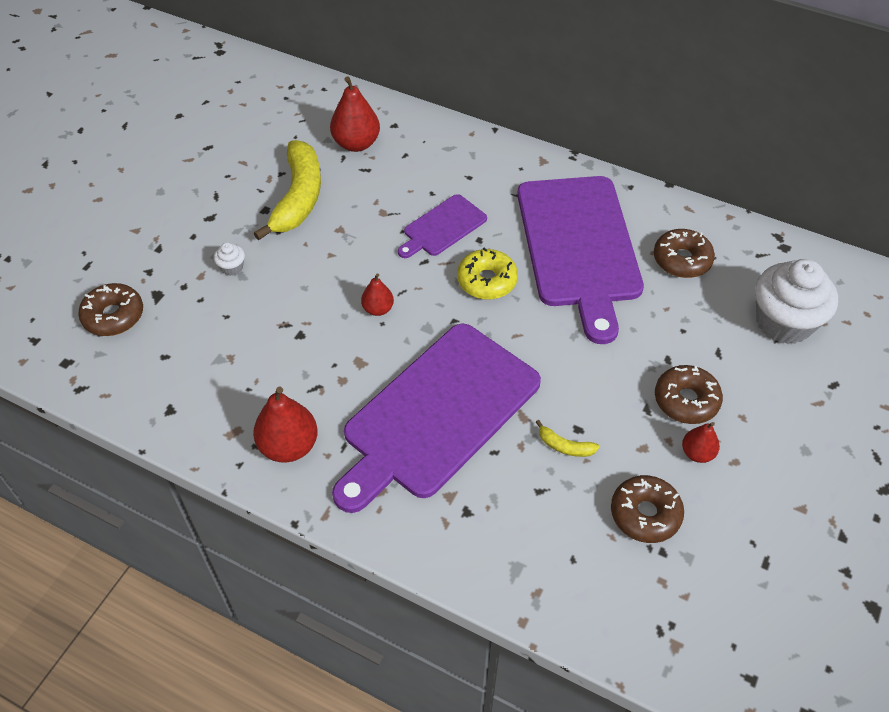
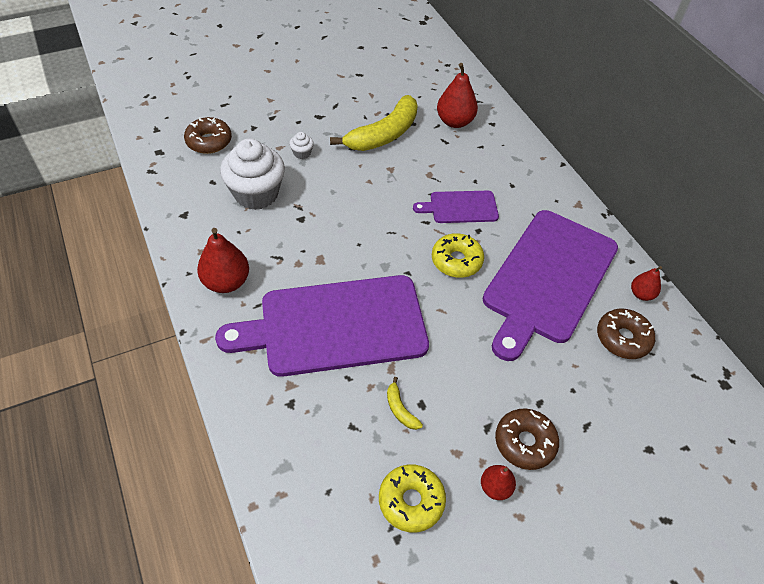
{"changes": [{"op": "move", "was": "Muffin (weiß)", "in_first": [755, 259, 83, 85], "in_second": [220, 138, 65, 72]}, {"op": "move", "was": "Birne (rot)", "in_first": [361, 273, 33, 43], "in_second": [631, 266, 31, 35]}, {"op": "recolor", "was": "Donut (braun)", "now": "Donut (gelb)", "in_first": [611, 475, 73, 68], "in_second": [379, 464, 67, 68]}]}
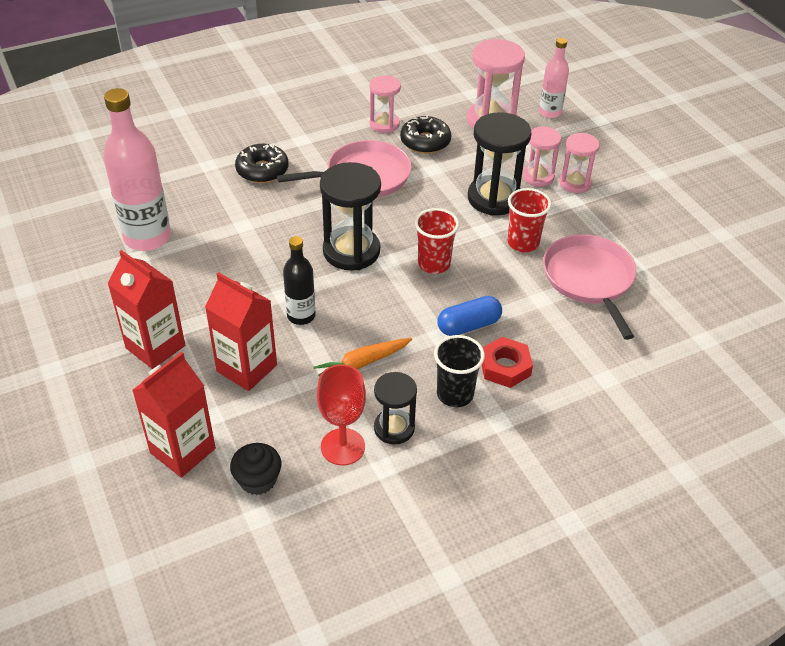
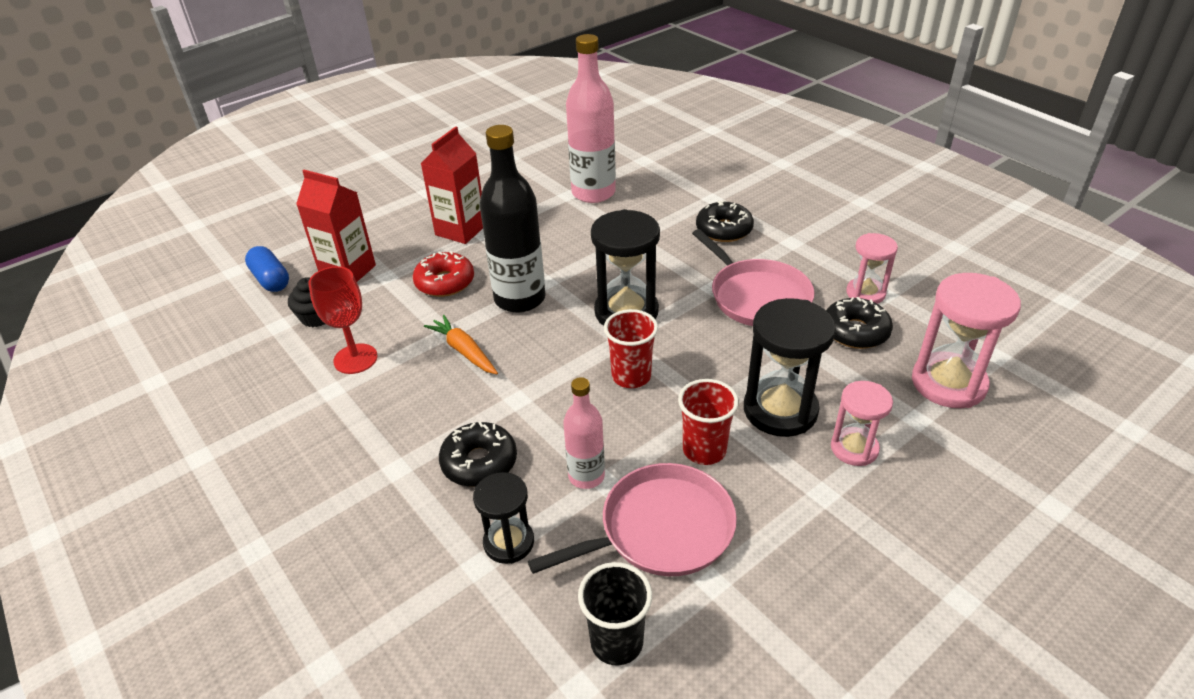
{"changes": [{"op": "move", "was": "Flasche (rosa)", "in_first": [539, 38, 30, 80], "in_second": [563, 377, 42, 112]}, {"op": "delete", "was": "Sanduhr (rosa)", "in_first": [559, 133, 41, 60]}, {"op": "resize", "was": "Flasche (schwarz)", "in_first": [283, 236, 33, 89], "in_second": [480, 125, 66, 188], "ratio": 1.78}, {"op": "replace", "was": "Getränkekarton (rot)", "now": "Donut (rot)", "in_first": [205, 272, 72, 119], "in_second": [413, 251, 61, 46]}, {"op": "move", "was": "Kapsel (blau)", "in_first": [438, 296, 64, 40], "in_second": [245, 246, 44, 46]}, {"op": "move", "was": "Becher (schwarz)", "in_first": [434, 335, 51, 72], "in_second": [578, 562, 74, 104]}, {"op": "replace", "was": "Sechskantmutter (rot)", "now": "Donut (schwarz)", "in_first": [482, 337, 51, 51], "in_second": [439, 421, 78, 66]}, {"op": "move", "was": "Sanduhr (schwarz)", "in_first": [374, 372, 43, 73], "in_second": [473, 472, 61, 92]}]}
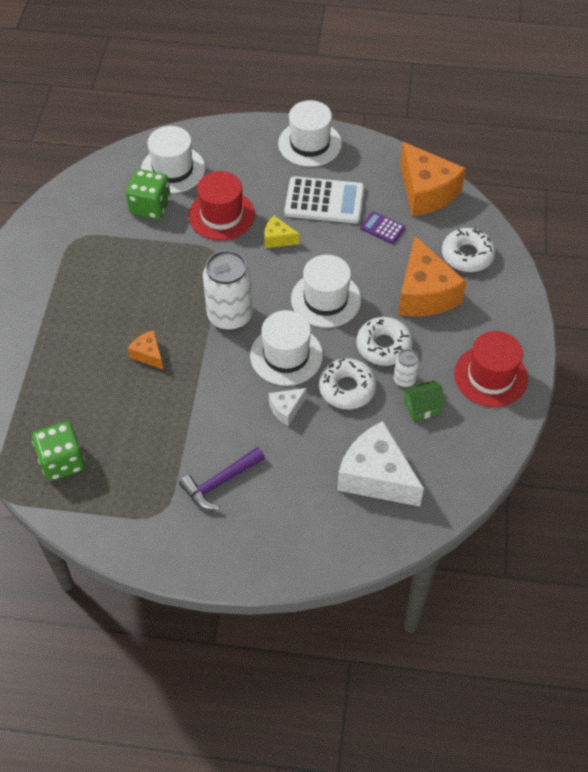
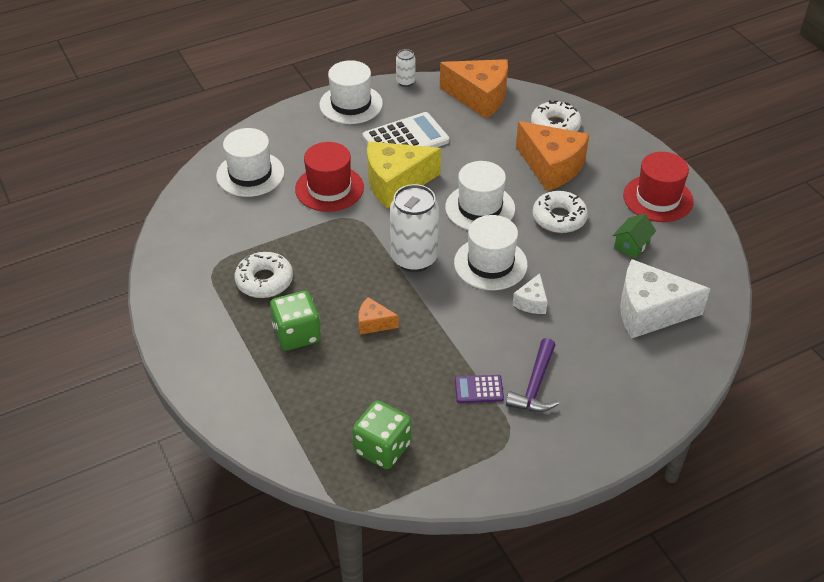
{"changes": [{"op": "move", "was": "Spielwürfel (grün)", "in_first": [126, 169, 44, 50], "in_second": [270, 291, 51, 60]}, {"op": "move", "was": "Taschenrechner (lila)", "in_first": [360, 211, 45, 33], "in_second": [455, 375, 49, 28]}, {"op": "resize", "was": "Käse (gelb)", "in_first": [264, 216, 35, 32], "in_second": [367, 141, 74, 67], "ratio": 2.08}, {"op": "move", "was": "Dose (weiß)", "in_first": [394, 349, 25, 38], "in_second": [396, 49, 20, 38]}, {"op": "move", "was": "Donut (weiß)", "in_first": [319, 358, 57, 51], "in_second": [235, 252, 58, 46]}]}
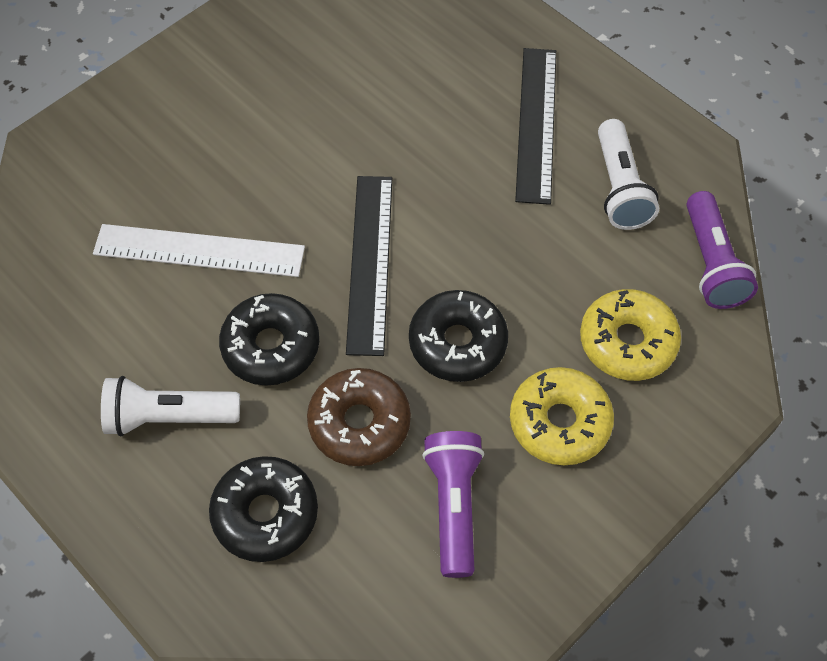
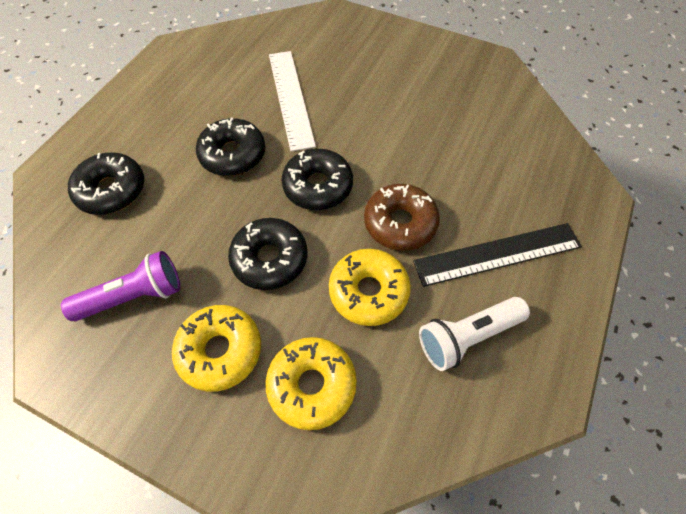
{"changes": [{"op": "replace", "was": "Lineal (schwarz)", "now": "Donut (schwarz)", "in_first": [346, 176, 46, 180], "in_second": [281, 149, 72, 61]}, {"op": "delete", "was": "Taschenlampe (lila)", "in_first": [687, 191, 71, 118]}, {"op": "move", "was": "Donut (braun)", "in_first": [307, 368, 104, 98], "in_second": [364, 184, 76, 67]}, {"op": "delete", "was": "Taschenlampe (weiß)", "in_first": [101, 376, 139, 60]}, {"op": "insert", "now": "Donut (gelb)", "in_second": [329, 249, 82, 77]}]}
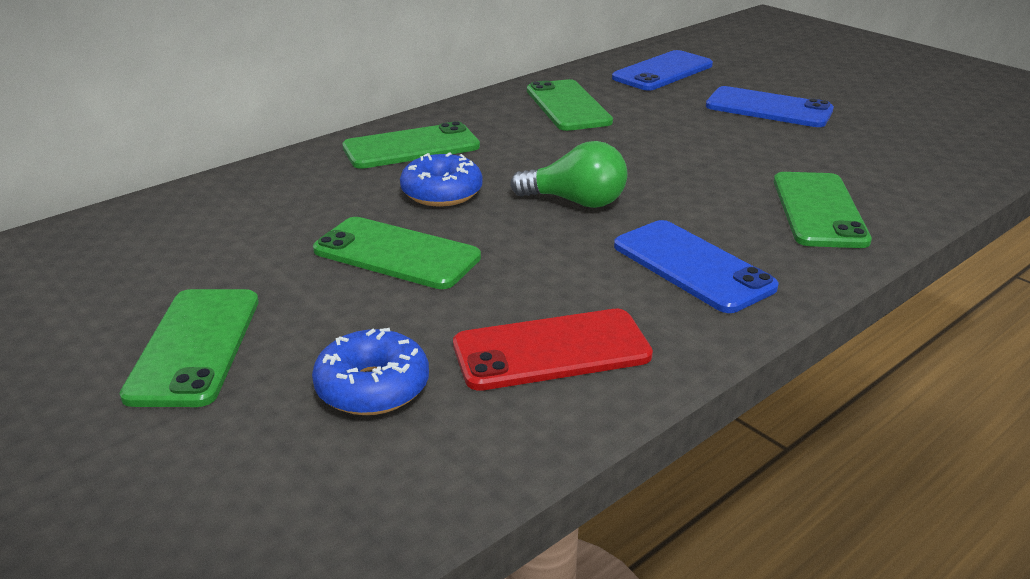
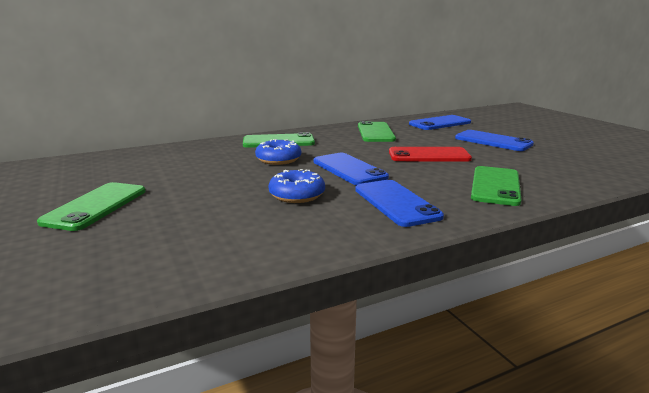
{"changes": [{"op": "replace", "was": "Glühbirne (grün)", "now": "Handy (blau)", "in_first": [510, 141, 118, 67], "in_second": [313, 153, 76, 32]}, {"op": "delete", "was": "Handy (grün)", "in_first": [313, 217, 168, 72]}, {"op": "move", "was": "Handy (rot)", "in_first": [453, 309, 200, 82], "in_second": [389, 147, 83, 15]}, {"op": "move", "was": "Donut (blau)", "in_first": [312, 328, 117, 87], "in_second": [268, 169, 57, 34]}]}
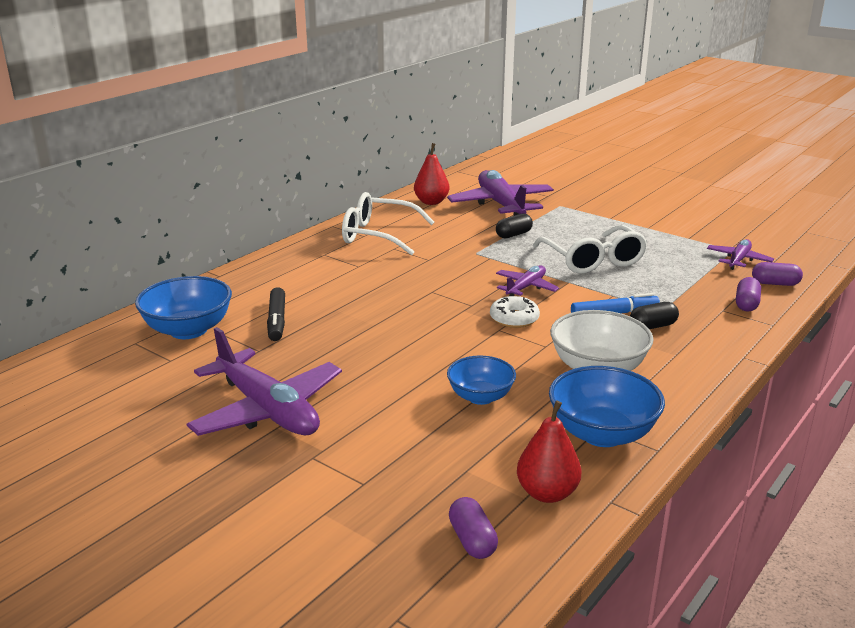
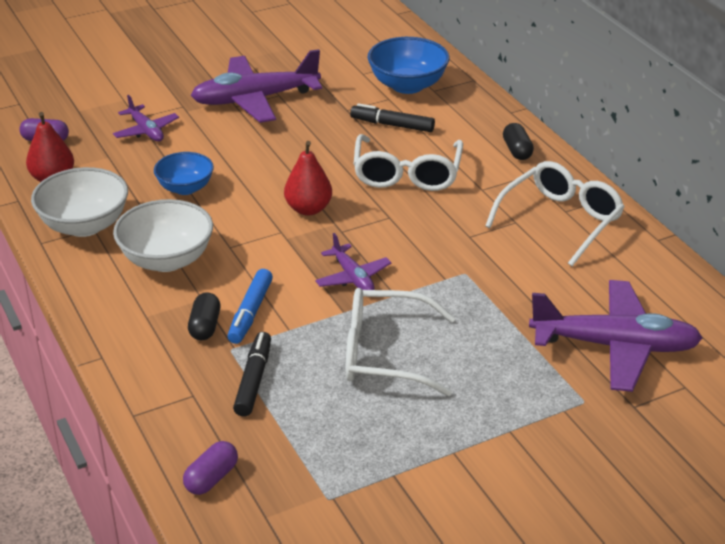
{"changes": [{"op": "move", "was": "Birne (rot)", "in_first": [414, 143, 35, 62], "in_second": [284, 141, 48, 75]}, {"op": "move", "was": "Kapsel (schwarz)", "in_first": [496, 213, 37, 25], "in_second": [503, 123, 31, 37]}, {"op": "move", "was": "Flugzeug (lila)", "in_first": [707, 239, 67, 31], "in_second": [113, 95, 66, 47]}, {"op": "delete", "was": "Kapsel (lila)", "in_first": [736, 277, 25, 34]}, {"op": "delete", "was": "Donut (weiß)", "in_first": [490, 296, 50, 32]}, {"op": "recolor", "was": "Schüssel (blau)", "now": "Schüssel (weiß)", "in_first": [549, 366, 116, 81], "in_second": [31, 167, 97, 70]}, {"op": "insert", "now": "Brille (weiß)", "in_second": [354, 134, 109, 57]}, {"op": "insert", "now": "Filzstift (schwarz)", "in_second": [233, 332, 38, 85]}]}
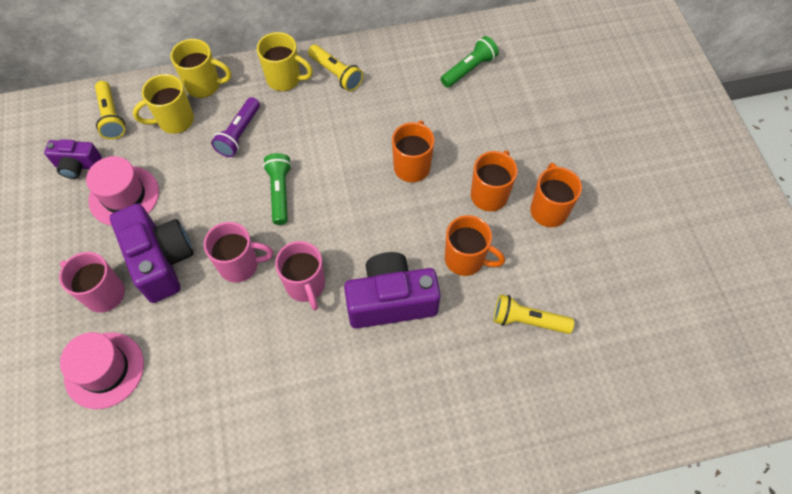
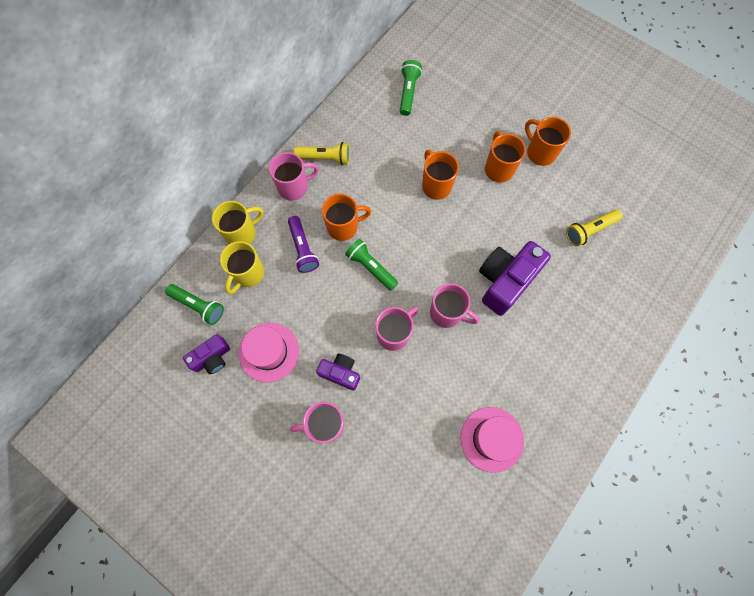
{"changes": [{"op": "recolor", "was": "Tasse (gelb)", "now": "Tasse (rosa)", "in_first": [257, 32, 56, 59], "in_second": [269, 152, 50, 49]}, {"op": "recolor", "was": "Taschenlampe (gelb)", "now": "Taschenlampe (grün)", "in_first": [95, 81, 30, 58], "in_second": [165, 284, 59, 41]}, {"op": "resize", "was": "Kamera (lila)", "in_first": [110, 203, 83, 100], "in_second": [316, 353, 44, 38], "ratio": 0.57}, {"op": "move", "was": "Tasse (orange)", "in_first": [445, 215, 60, 61], "in_second": [322, 194, 49, 47]}, {"op": "move", "was": "Hut (rosa)", "in_first": [60, 332, 84, 77], "in_second": [461, 407, 63, 66]}]}
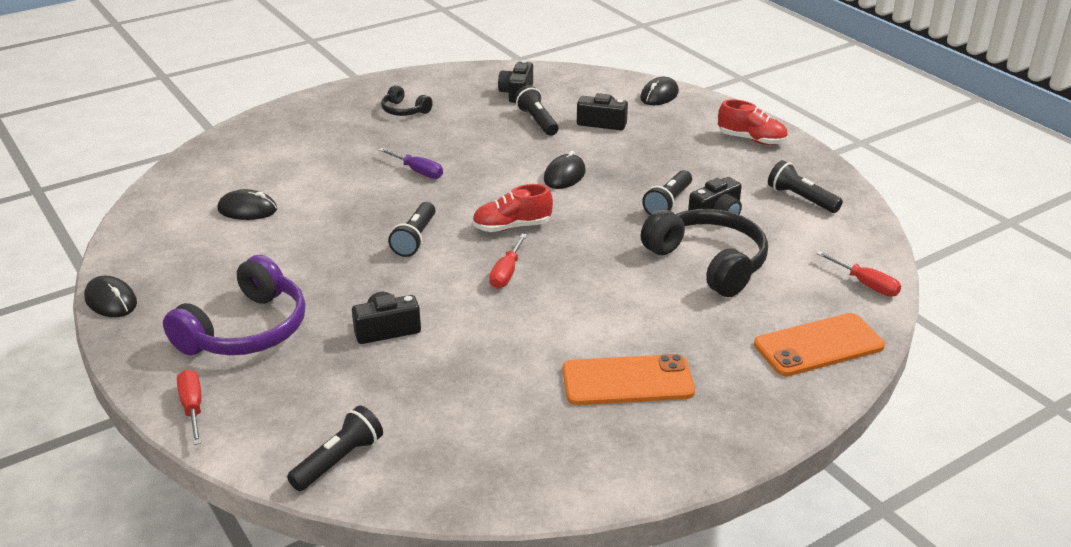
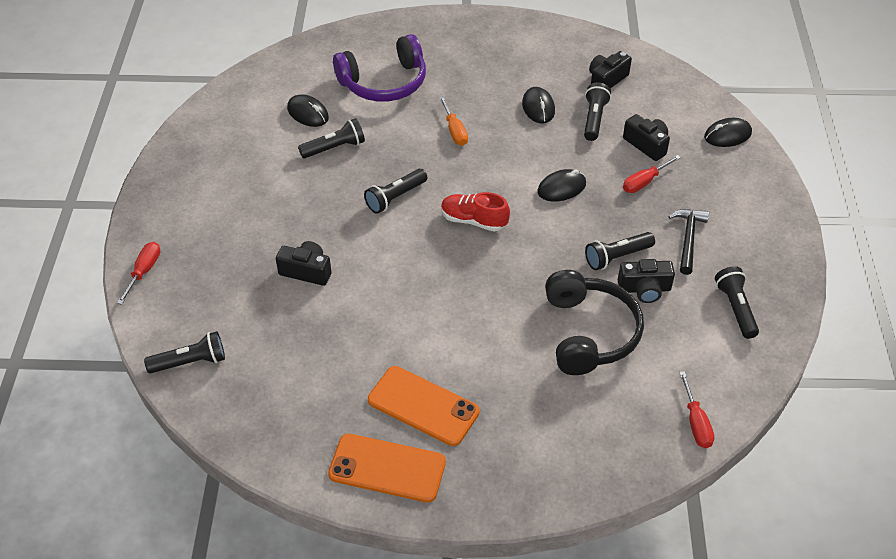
{"changes": [{"op": "delete", "was": "Kopfhörer (schwarz)", "in_first": [381, 85, 52, 31]}, {"op": "delete", "was": "Schuh (rot)", "in_first": [718, 99, 70, 46]}, {"op": "recolor", "was": "Schraubenzieher (lila)", "now": "Schraubenzieher (orange)", "in_first": [379, 148, 64, 31], "in_second": [439, 96, 29, 50]}, {"op": "move", "was": "Schraubenzieher (rot)", "in_first": [489, 234, 38, 55], "in_second": [623, 155, 58, 38]}, {"op": "move", "was": "Kopfhörer (lila)", "in_first": [163, 255, 143, 100], "in_second": [333, 34, 93, 68]}, {"op": "move", "was": "Computermaus (schwarz)", "in_first": [84, 276, 53, 41], "in_second": [522, 87, 33, 36]}, {"op": "move", "was": "Handy (orange)", "in_first": [754, 313, 131, 63], "in_second": [328, 434, 118, 69]}, {"op": "insert", "now": "Taschenlampe (schwarz)", "in_second": [298, 118, 67, 40]}, {"op": "insert", "now": "Hammer (schwarz)", "in_second": [668, 209, 41, 66]}]}
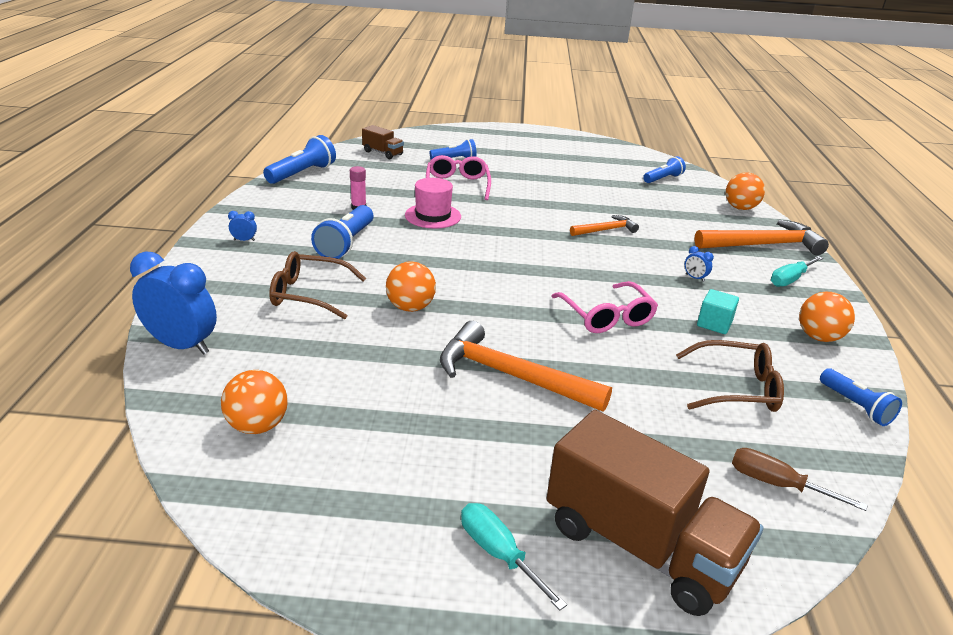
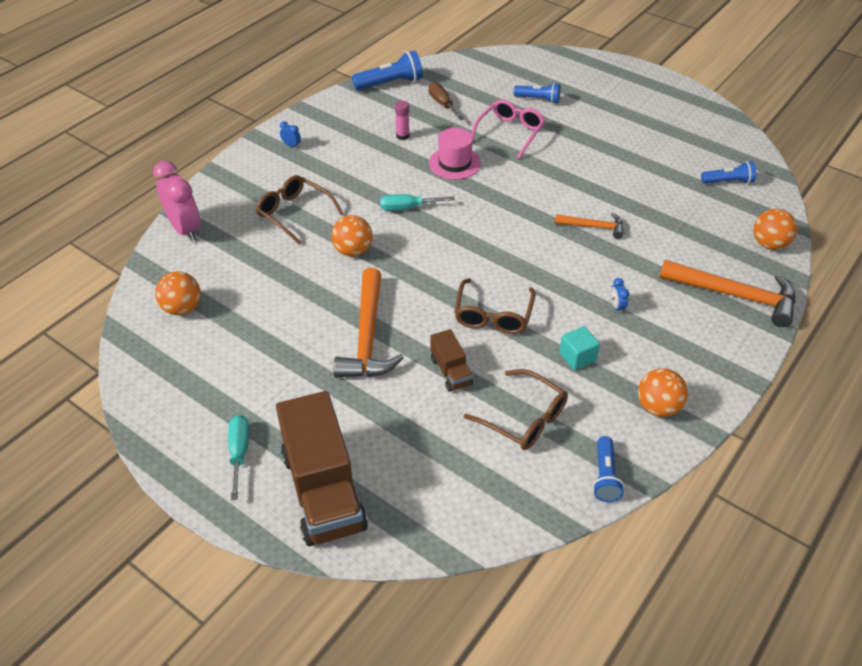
{"changes": [{"op": "move", "was": "Lastwagen (braun)", "in_first": [362, 125, 42, 34], "in_second": [430, 329, 43, 63]}, {"op": "delete", "was": "Taschenlampe (blau)", "in_first": [311, 205, 63, 54]}, {"op": "recolor", "was": "Wecker (blau)", "now": "Wecker (rosa)", "in_first": [130, 251, 87, 104], "in_second": [153, 161, 48, 81]}, {"op": "move", "was": "Schraubenzieher (türkis)", "in_first": [771, 256, 52, 31], "in_second": [380, 194, 75, 17]}, {"op": "recolor", "was": "Brille (rosa)", "now": "Brille (braun)", "in_first": [551, 281, 107, 52], "in_second": [454, 278, 81, 56]}, {"op": "rotate", "was": "Hammer (orange)", "in_first": [440, 321, 172, 91], "in_second": [334, 268, 70, 110], "clockwise": -150}, {"op": "move", "was": "Schraubenzieher (braun)", "in_first": [732, 448, 136, 63], "in_second": [429, 82, 35, 39]}]}
